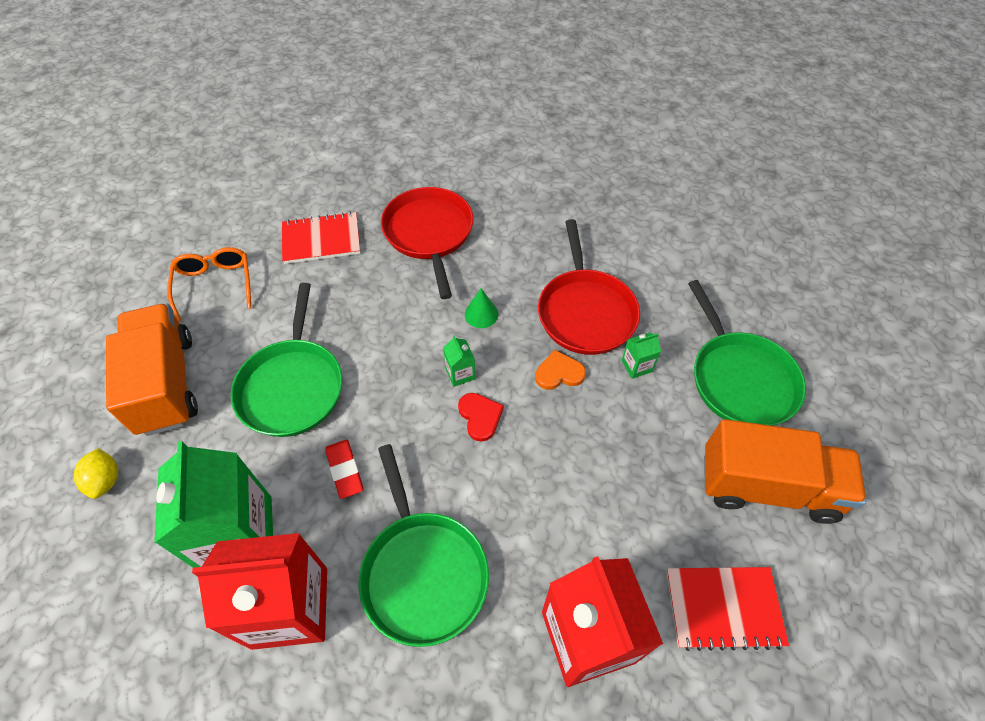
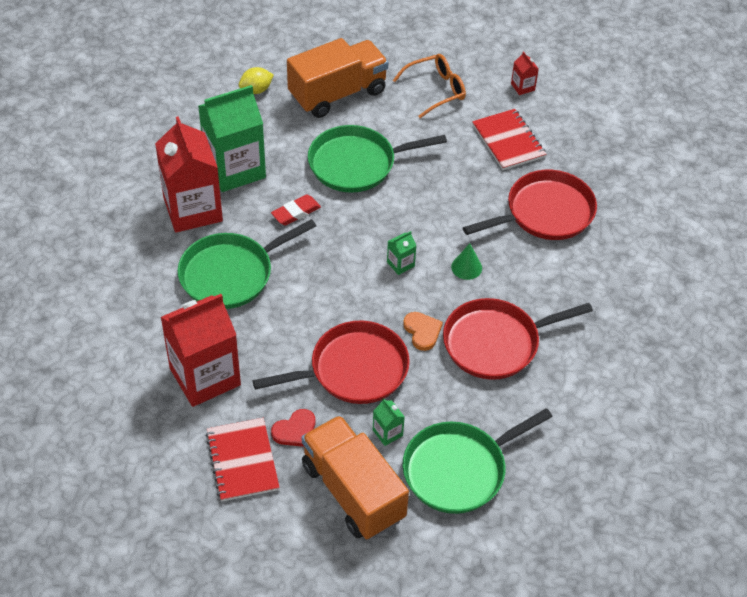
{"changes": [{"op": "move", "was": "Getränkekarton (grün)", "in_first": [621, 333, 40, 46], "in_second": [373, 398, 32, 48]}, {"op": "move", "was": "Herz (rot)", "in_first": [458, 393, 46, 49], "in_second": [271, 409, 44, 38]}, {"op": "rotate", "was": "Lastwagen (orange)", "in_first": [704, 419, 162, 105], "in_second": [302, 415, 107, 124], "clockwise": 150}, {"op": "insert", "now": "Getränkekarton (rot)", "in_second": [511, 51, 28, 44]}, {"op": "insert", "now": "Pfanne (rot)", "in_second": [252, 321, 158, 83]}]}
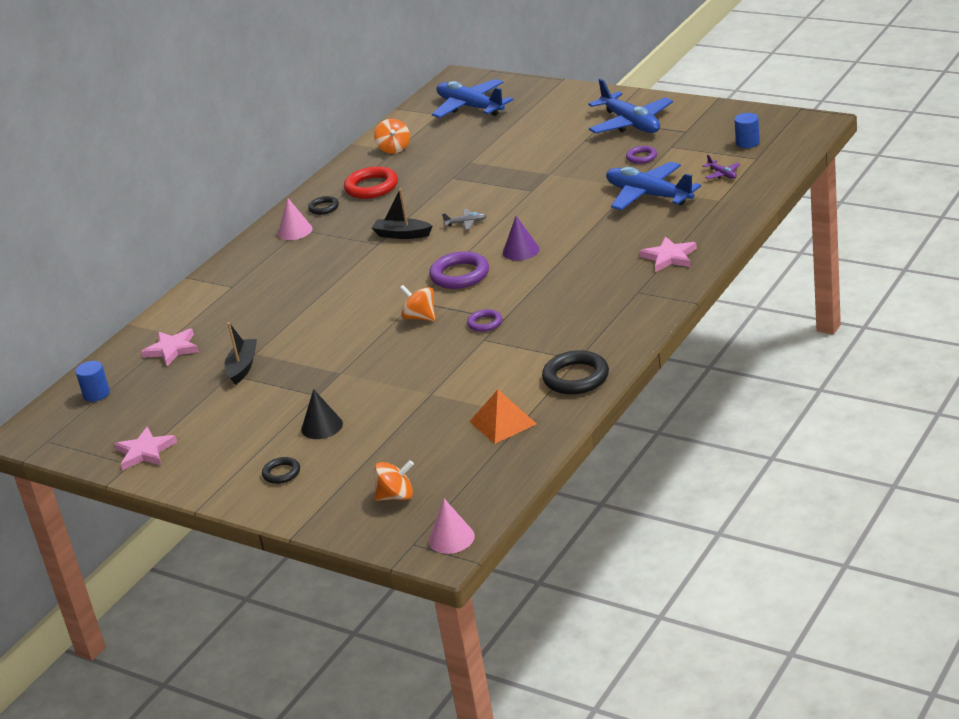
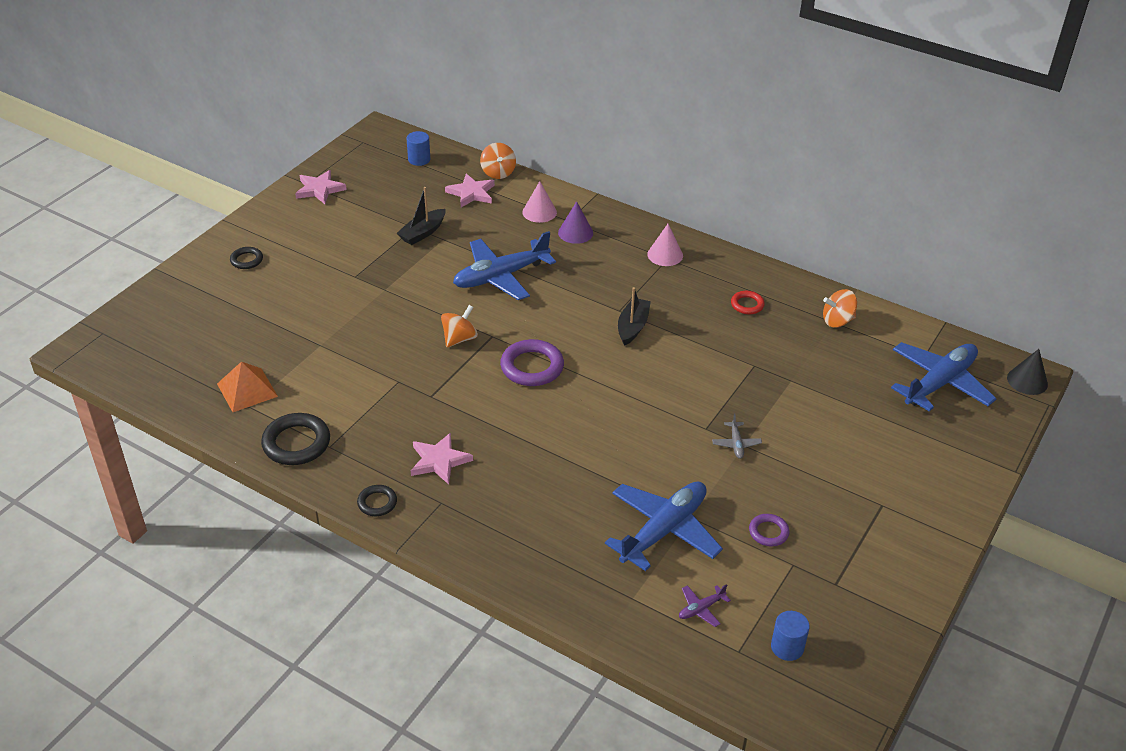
{"changes": [{"op": "move", "was": "Flugzeug (blau)", "in_first": [588, 78, 85, 56], "in_second": [453, 231, 103, 69]}, {"op": "resize", "was": "Ring (rot)", "in_first": [344, 166, 54, 33], "in_second": [731, 291, 34, 23], "ratio": 0.56}, {"op": "move", "was": "Ring (schwarz)", "in_first": [308, 196, 31, 19], "in_second": [357, 485, 40, 31]}, {"op": "move", "was": "Flugzeug (grau)", "in_first": [442, 209, 45, 21], "in_second": [712, 414, 50, 45]}, {"op": "move", "was": "Kegel (lila)", "in_first": [503, 216, 37, 45], "in_second": [558, 201, 35, 43]}, {"op": "move", "was": "Stern (rosa)", "in_first": [640, 236, 57, 36], "in_second": [411, 433, 62, 51]}, {"op": "delete", "was": "Ring (lila)", "in_first": [467, 309, 35, 23]}, {"op": "rotate", "was": "Boot (schwarz)", "in_first": [224, 322, 33, 63], "in_second": [397, 187, 49, 58], "clockwise": 120}, {"op": "move", "was": "Kegel (schwarz)", "in_first": [301, 389, 42, 50], "in_second": [1007, 349, 41, 46]}, {"op": "move", "was": "Kreisel (orange)", "in_first": [374, 460, 40, 41], "in_second": [480, 143, 36, 36]}, {"op": "move", "was": "Kegel (rosa)", "in_first": [429, 499, 46, 55], "in_second": [522, 181, 35, 42]}]}
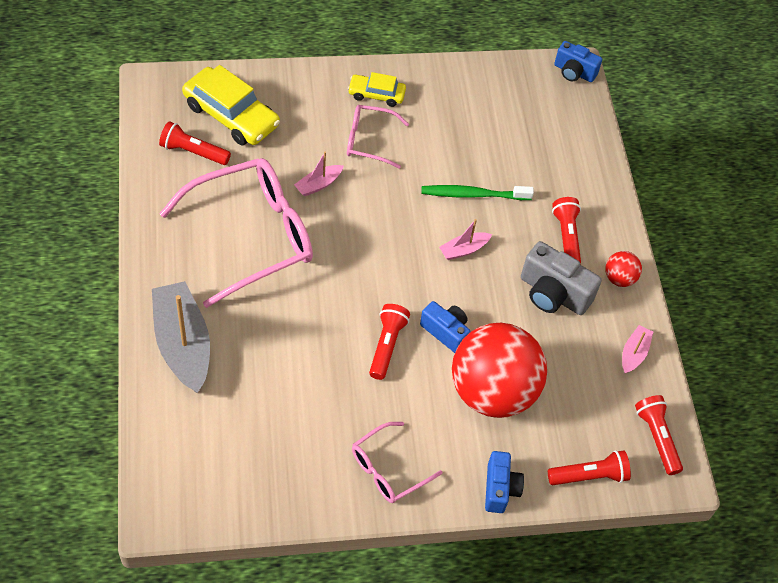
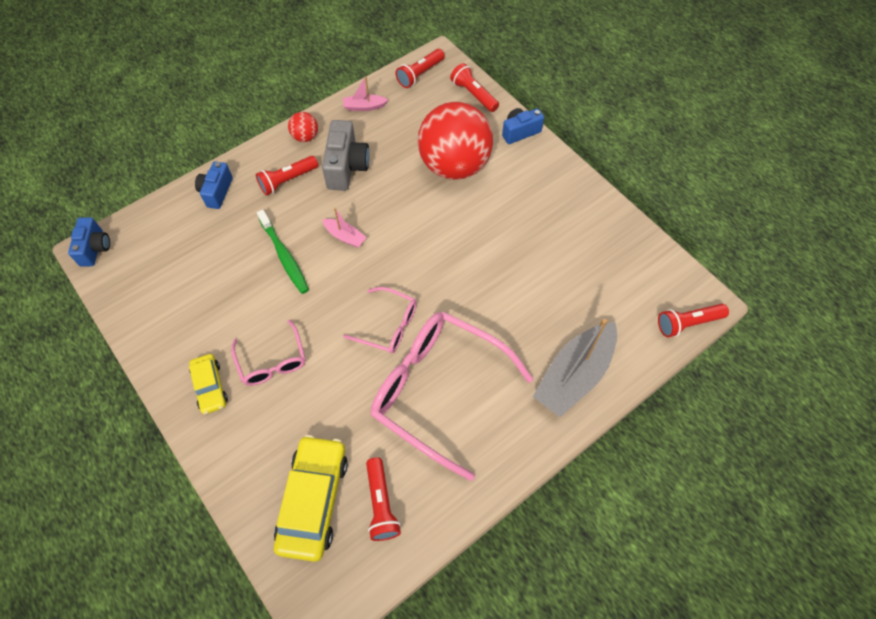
{"changes": [{"op": "delete", "was": "Boot (rosa)", "in_first": [294, 152, 50, 44]}, {"op": "move", "was": "Kamera (blau)", "in_first": [420, 301, 50, 52], "in_second": [195, 161, 38, 48]}, {"op": "move", "was": "Taschenlampe (rot)", "in_first": [369, 304, 41, 76], "in_second": [658, 304, 71, 33]}, {"op": "move", "was": "Brille (rosa)", "in_first": [352, 422, 90, 81], "in_second": [343, 287, 74, 67]}]}
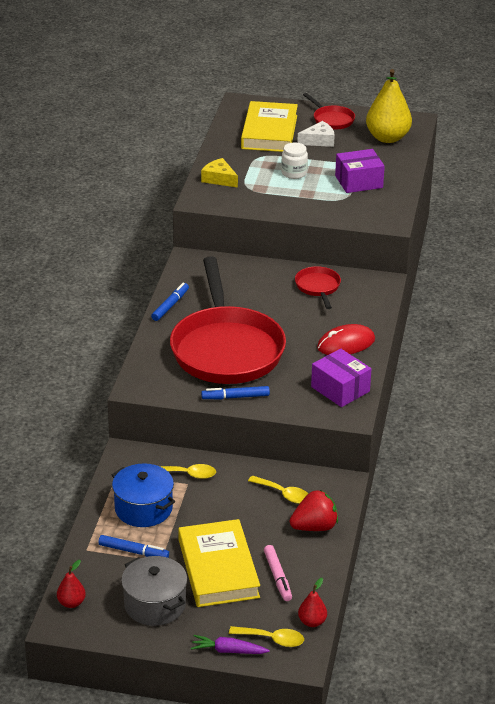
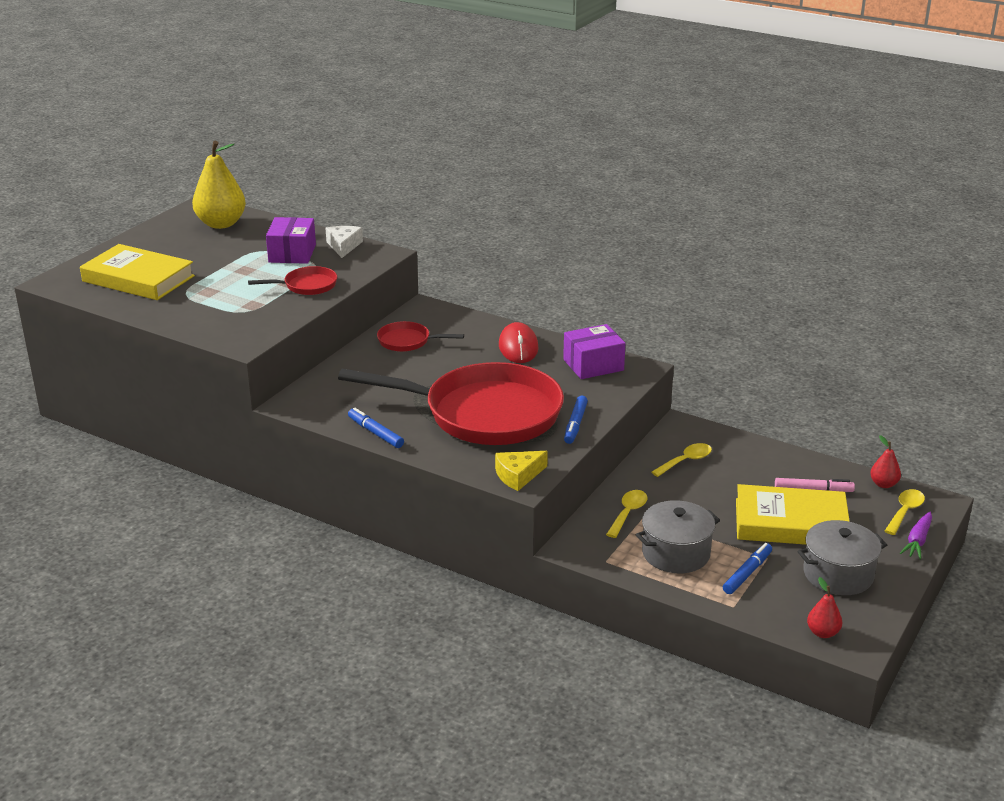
{"changes": [{"op": "move", "was": "Pfanne (rot)", "in_first": [303, 93, 52, 37], "in_second": [248, 266, 89, 29]}, {"op": "move", "was": "Käse (weiß)", "in_first": [297, 121, 38, 26], "in_second": [325, 226, 38, 32]}, {"op": "delete", "was": "Einmachglas (weiß)", "in_first": [281, 142, 27, 37]}, {"op": "move", "was": "Käse (gelb)", "in_first": [201, 158, 37, 30], "in_second": [495, 451, 53, 40]}, {"op": "recolor", "was": "Kochtopf (blau)", "now": "Kochtopf (grau)", "in_first": [112, 463, 63, 64], "in_second": [636, 500, 84, 73]}, {"op": "delete", "was": "Erdbeere (rot)", "in_first": [290, 490, 48, 41]}]}
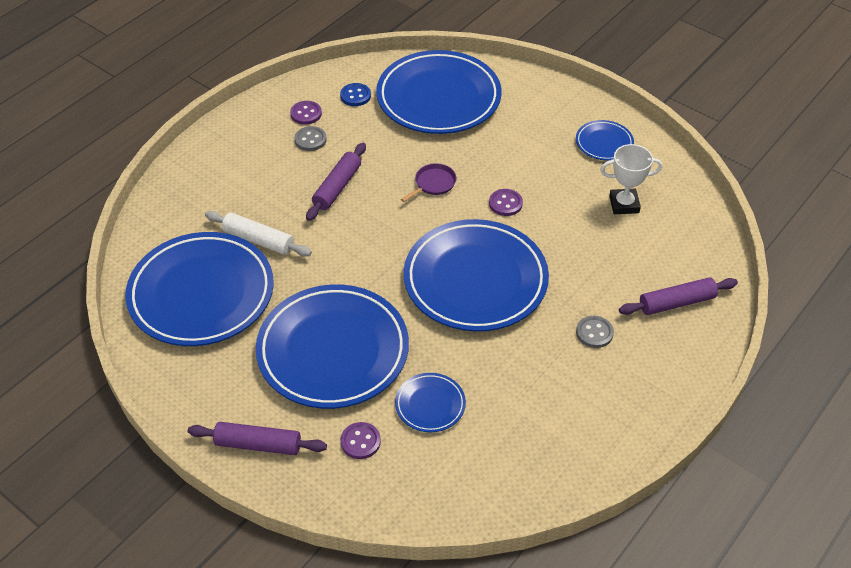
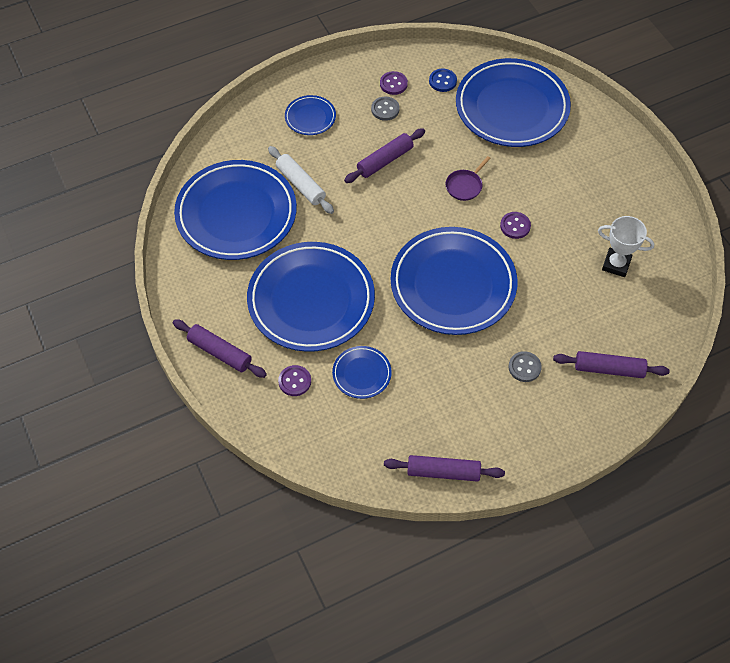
{"changes": [{"op": "move", "was": "Teller (blau)", "in_first": [576, 120, 58, 40], "in_second": [285, 95, 51, 40]}, {"op": "rotate", "was": "Pfanne (lila)", "in_first": [401, 163, 55, 39], "in_second": [446, 156, 45, 45], "clockwise": 150}, {"op": "insert", "now": "Nudelholz (lila)", "in_second": [384, 455, 121, 27]}]}
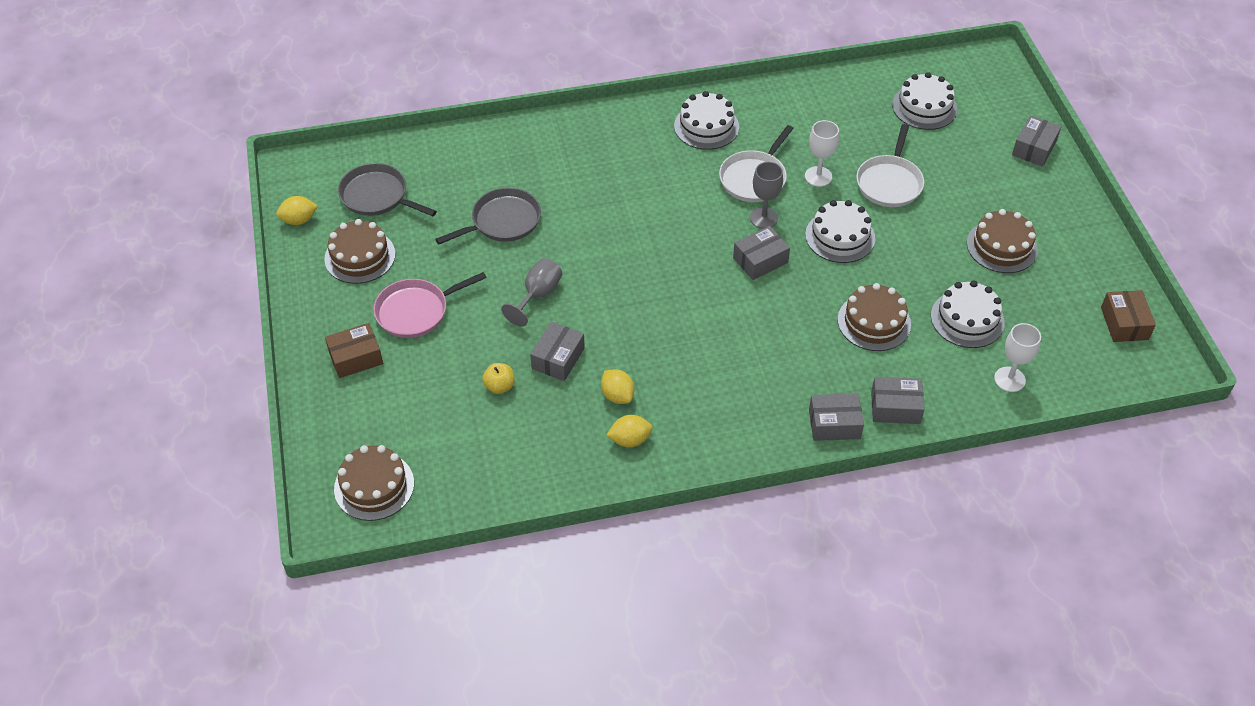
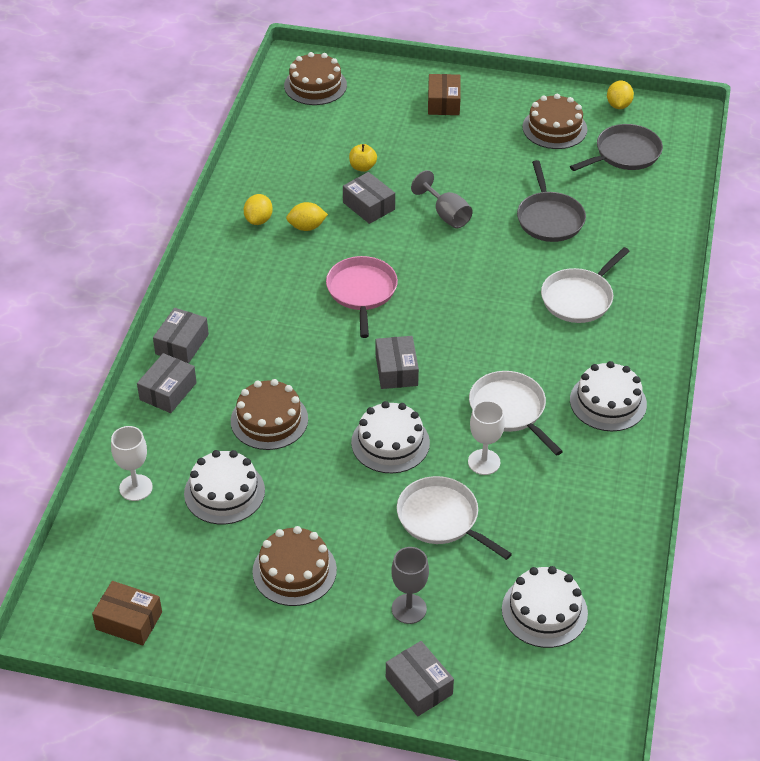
{"changes": [{"op": "move", "was": "Kelch (grau)", "in_first": [750, 162, 33, 67], "in_second": [392, 547, 37, 77]}, {"op": "move", "was": "Pfanne (rosa)", "in_first": [373, 272, 114, 66], "in_second": [326, 256, 72, 82]}, {"op": "insert", "now": "Pfanne (weiß)", "in_second": [541, 247, 89, 76]}]}
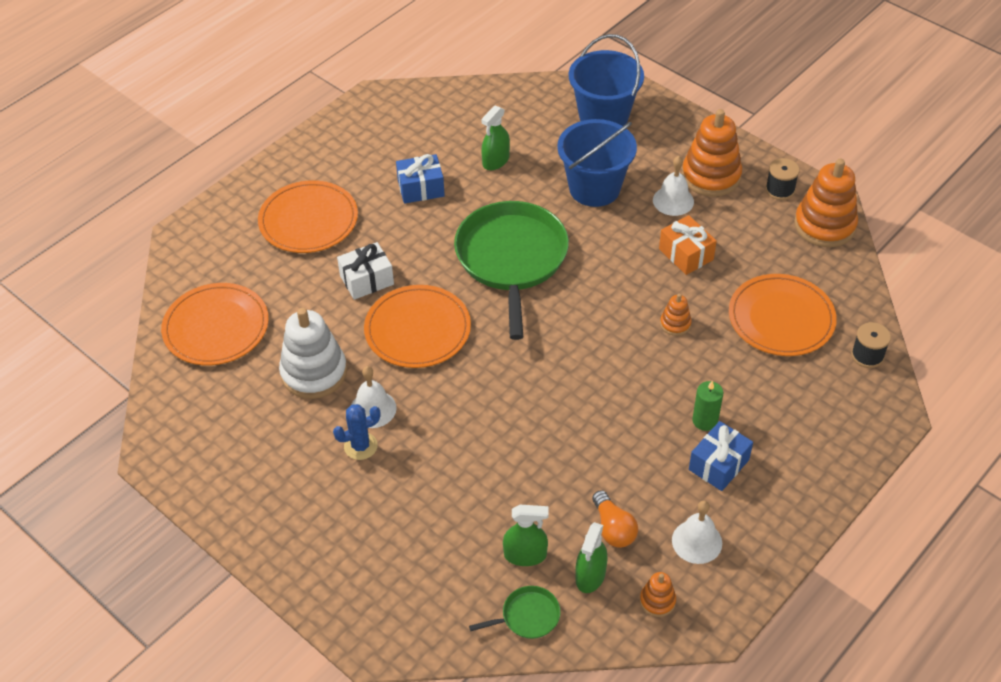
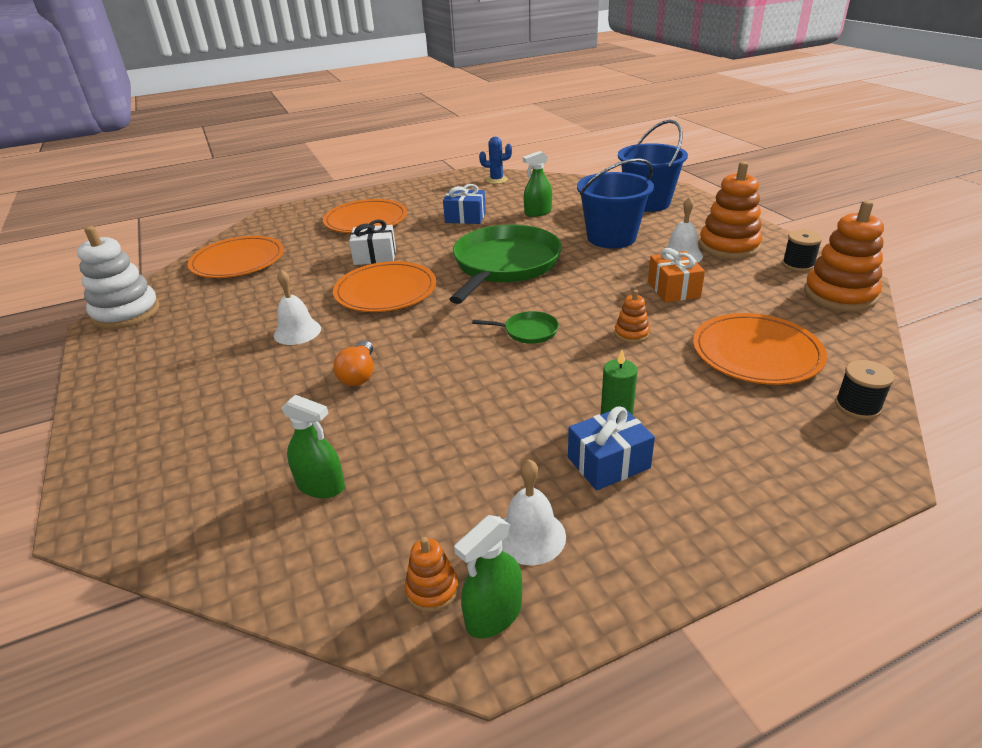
{"changes": [{"op": "move", "was": "Stapelspielzeug (weiß)", "in_first": [279, 308, 68, 91], "in_second": [77, 226, 83, 104]}, {"op": "move", "was": "Kaktus (blau)", "in_first": [333, 404, 48, 56], "in_second": [479, 137, 33, 47]}, {"op": "move", "was": "Glühbirne (orange)", "in_first": [592, 490, 46, 58], "in_second": [333, 340, 40, 46]}, {"op": "move", "was": "Sprühflasche (grün)", "in_first": [575, 522, 33, 71], "in_second": [454, 515, 68, 123]}, {"op": "move", "was": "Pfanne (grün)", "in_first": [469, 586, 92, 53], "in_second": [472, 311, 87, 33]}]}
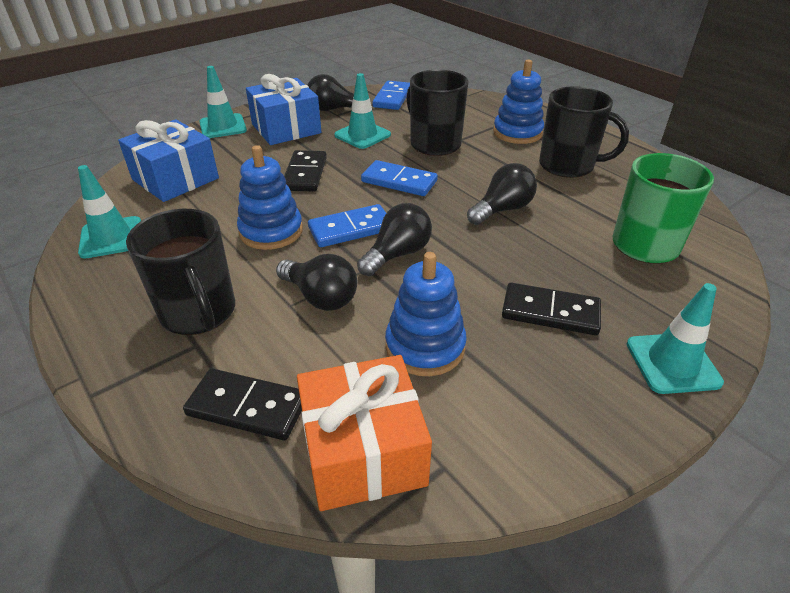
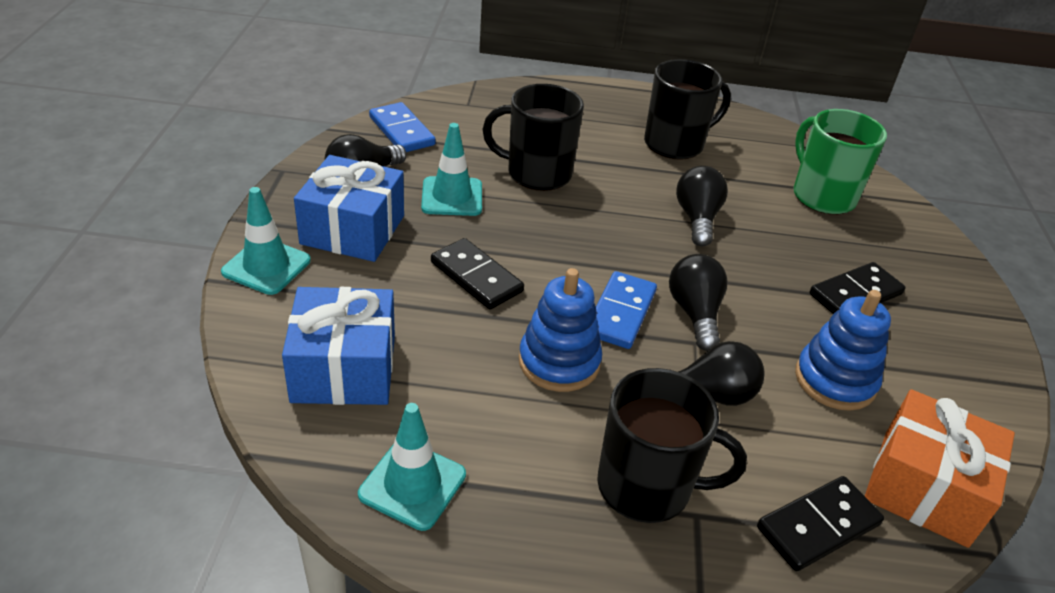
{"changes": [{"op": "delete", "was": "Stapelspielzeug (blau)", "in_first": [493, 59, 51, 85]}, {"op": "delete", "was": "Dominostein (blau)", "in_first": [361, 160, 77, 36]}, {"op": "delete", "was": "Leitkegel (türkis)", "in_first": [627, 283, 97, 111]}]}
